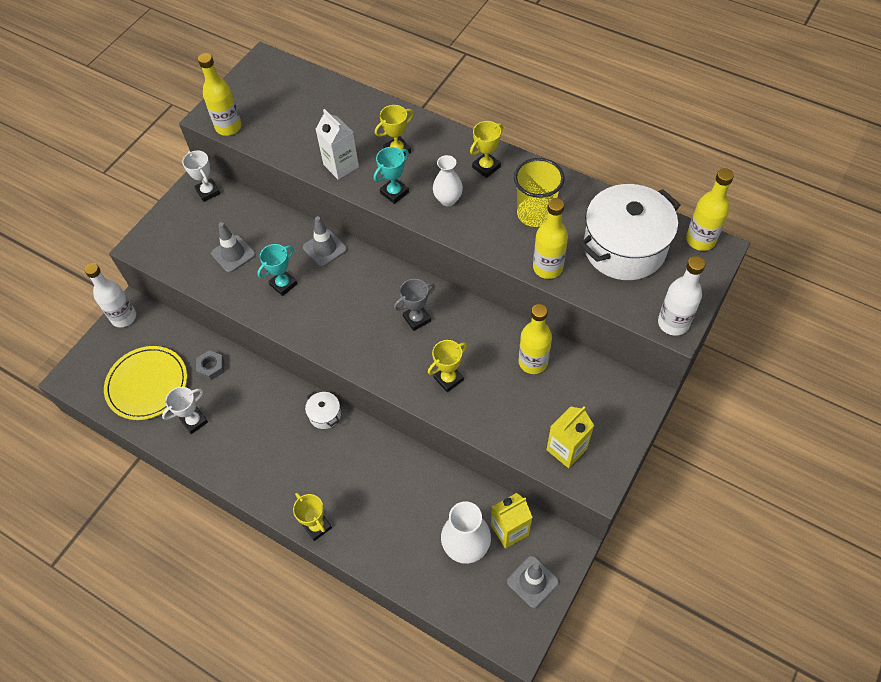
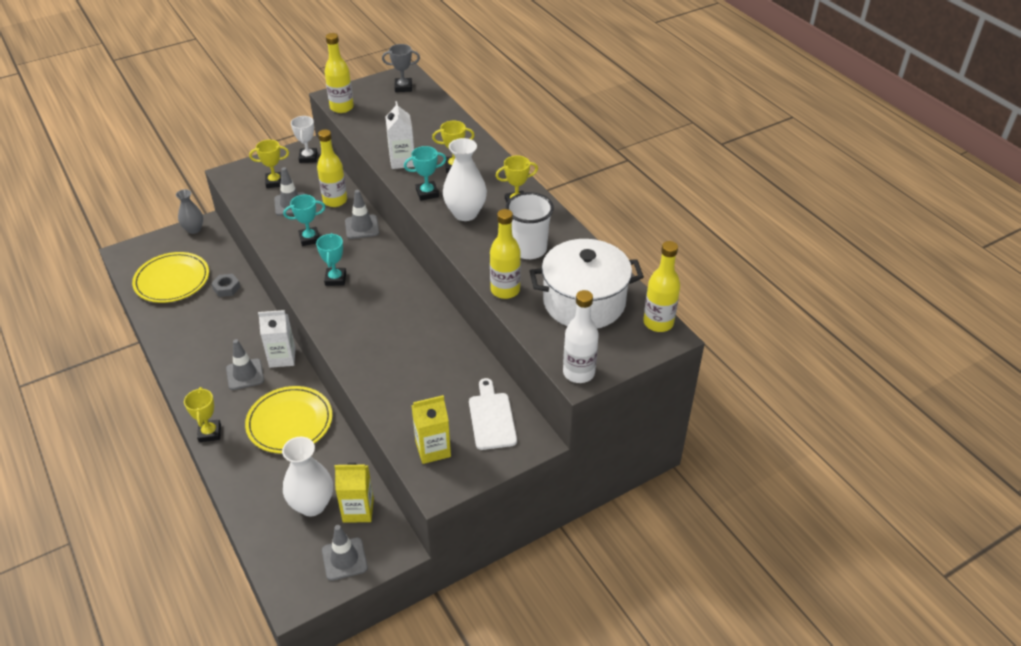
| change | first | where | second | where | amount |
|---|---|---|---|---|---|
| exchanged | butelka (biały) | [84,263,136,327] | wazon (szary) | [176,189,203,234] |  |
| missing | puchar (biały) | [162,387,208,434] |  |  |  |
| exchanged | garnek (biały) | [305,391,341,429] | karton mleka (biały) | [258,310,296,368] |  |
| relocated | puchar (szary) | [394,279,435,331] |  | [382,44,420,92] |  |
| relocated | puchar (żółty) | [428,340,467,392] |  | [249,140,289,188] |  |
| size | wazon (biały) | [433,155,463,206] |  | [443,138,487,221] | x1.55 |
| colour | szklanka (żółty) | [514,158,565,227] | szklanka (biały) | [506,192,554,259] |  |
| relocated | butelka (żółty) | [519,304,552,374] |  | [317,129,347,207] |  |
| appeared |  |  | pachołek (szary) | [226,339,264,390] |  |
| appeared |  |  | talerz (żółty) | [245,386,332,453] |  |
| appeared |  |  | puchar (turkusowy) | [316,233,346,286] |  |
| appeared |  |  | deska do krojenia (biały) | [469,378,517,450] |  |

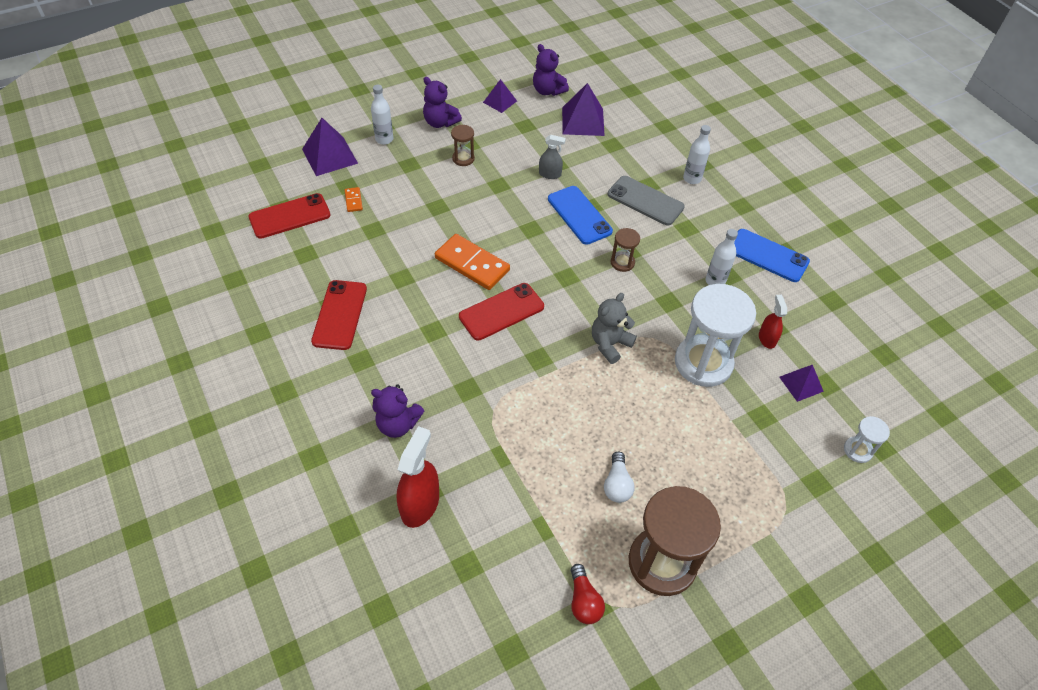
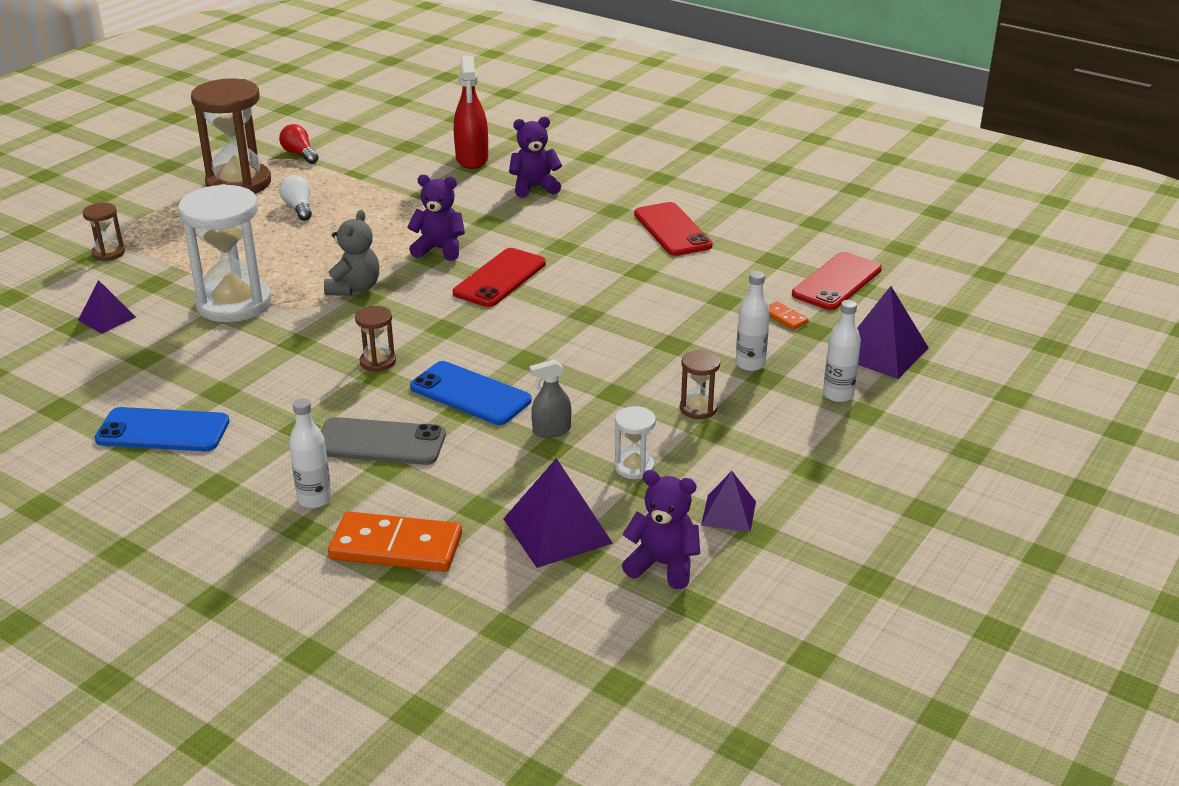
| change | first | where | second | where | amount |
|---|---|---|---|---|---|
| relocated | miś (fioletowy) | [423,77,462,128] |  | [407,174,465,261] |  |
| relocated | kostka domina (pomarańczowy) | [435,234,510,290] |  | [328,511,462,572] |  |
| relocated | butelka (biały) | [706,229,738,285] |  | [736,271,770,371] |  |
| missing | spryskiwacz (czerwony) | [759,295,787,349] |  |  |  |
| relocated | klepsydra (biały) | [844,416,890,463] |  | [614,406,656,479] |  |
| appeared |  |  | klepsydra (brązowy) | [82,203,125,261] |  |

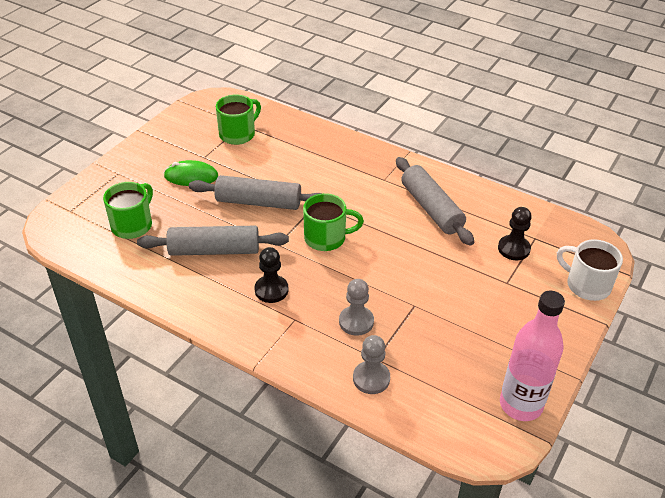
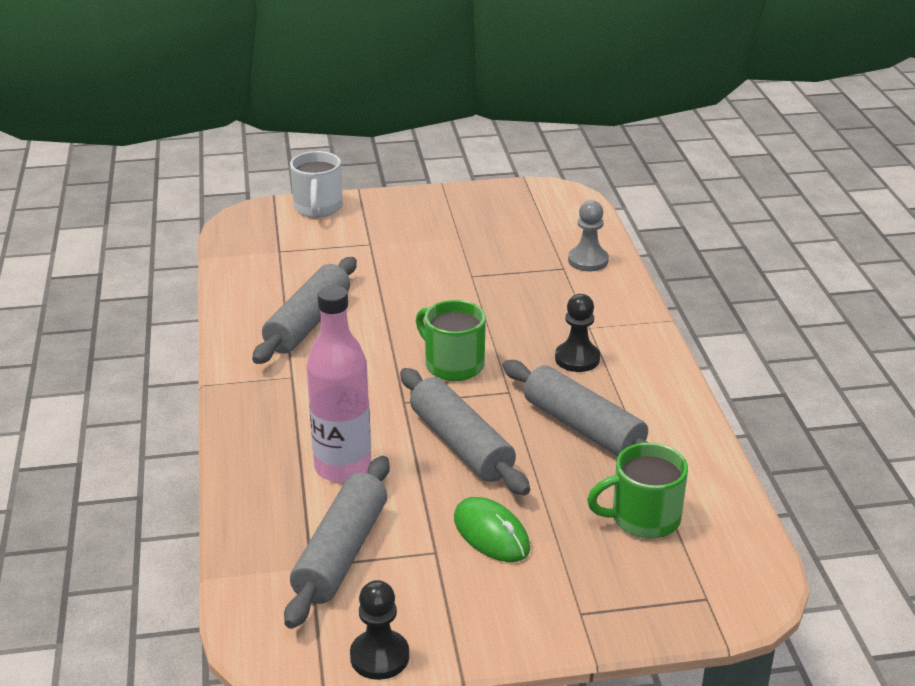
| change | first | where | second | where | amount |
|---|---|---|---|---|---|
| exchanged | kubek (zielony) | [216,95,261,145] | wałek do ciasta (szary) | [284,456,390,629] |  |
| missing | pionek (szary) | [339,279,374,336] |  |  |  |
| relocated | pionek (czarny) | [498,207,532,260] |  | [350,580,409,680] |  |
| relocated | butelka (różowy) | [500,291,565,421] |  | [307,285,371,483] |  |

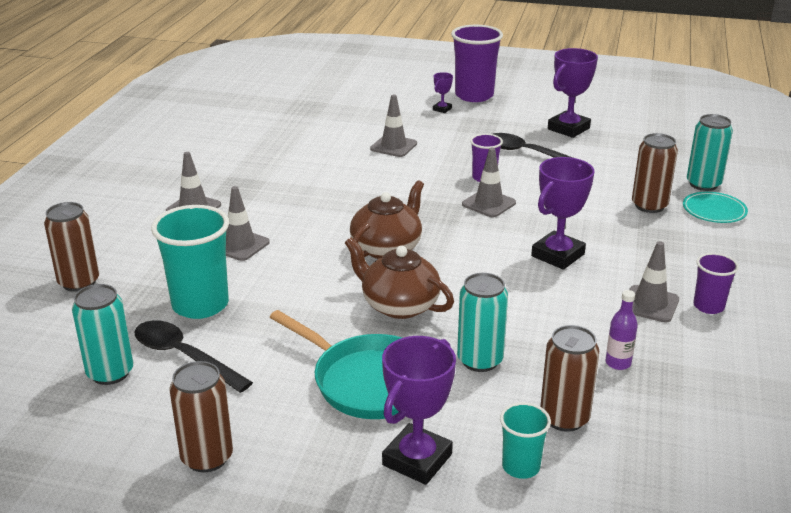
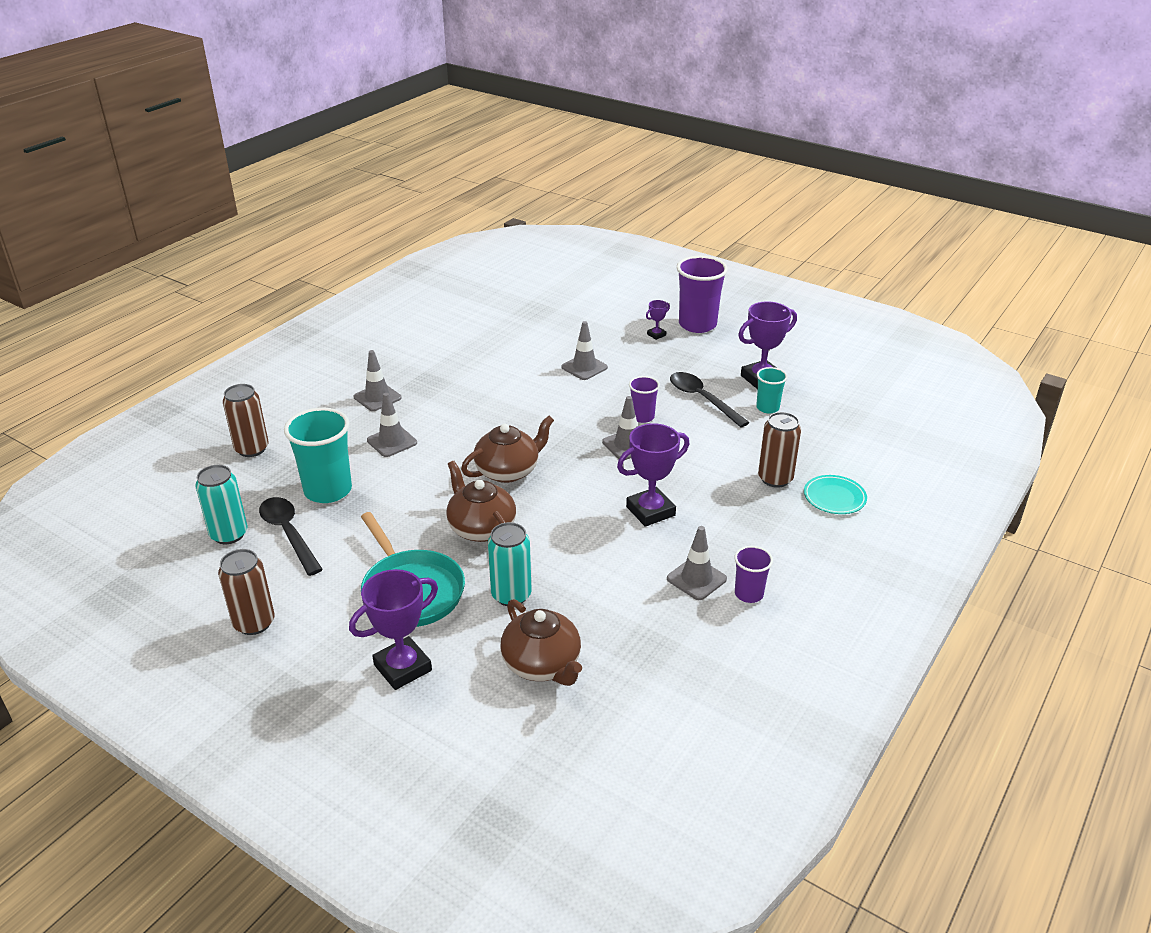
| change | first | where | second | where | amount |
|---|---|---|---|---|---|
| relocated | szklanka (turkusowy) | [500,402,551,479] |  | [756,367,788,414] |  |
| exchanged | puszka (brązowy) | [540,325,599,432] | imbryk (brązowy) | [500,599,582,686] |  |
| missing | butelka (fioletowy) | [605,290,638,370] |  |  |  |
| missing | puszka (turkusowy) | [687,114,733,191] |  |  |  |

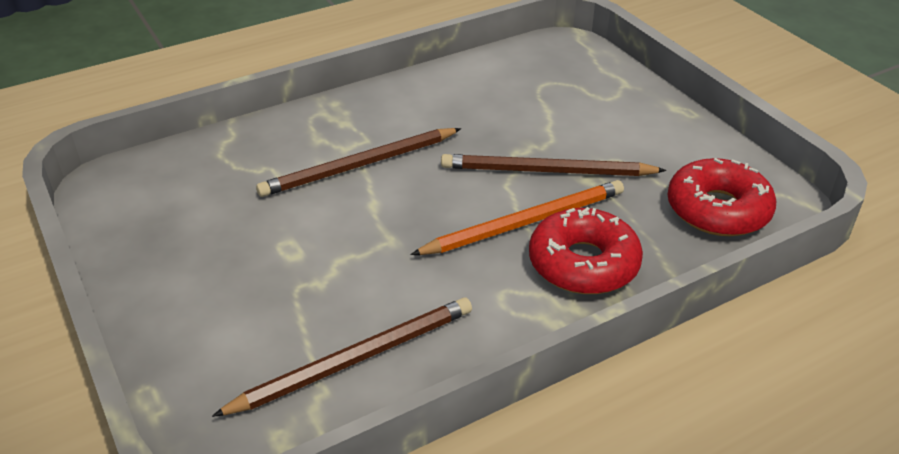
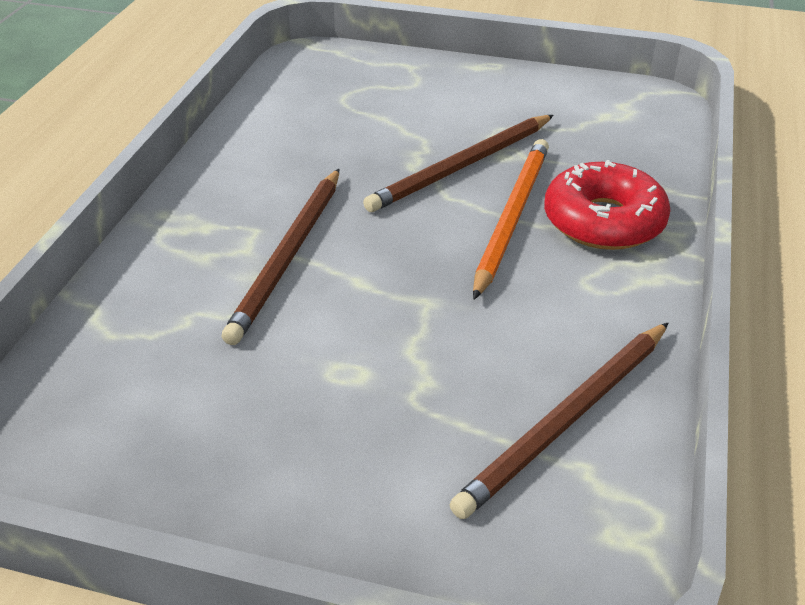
| change | first | where | second | where | amount |
|---|---|---|---|---|---|
| spun | ołówek (brązowy) | [212,298,472,417] |  | [449,323,668,519] | 150 degrees counterclockwise |
| missing | donut (czerwony) | [668,158,776,236] |  |  |  |

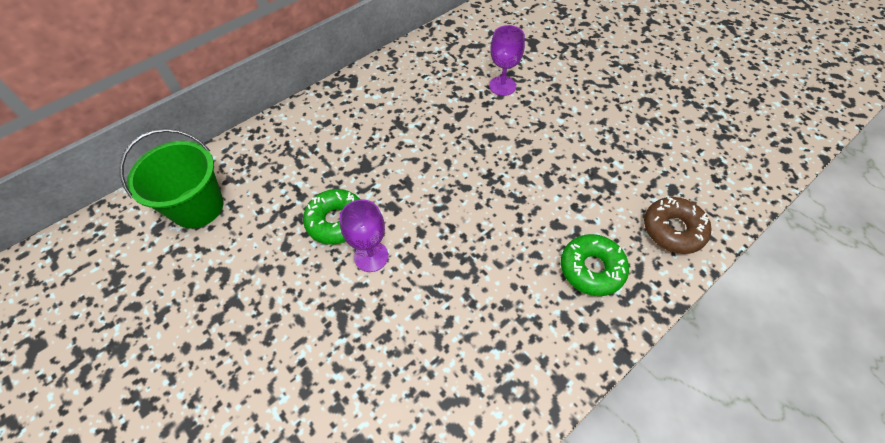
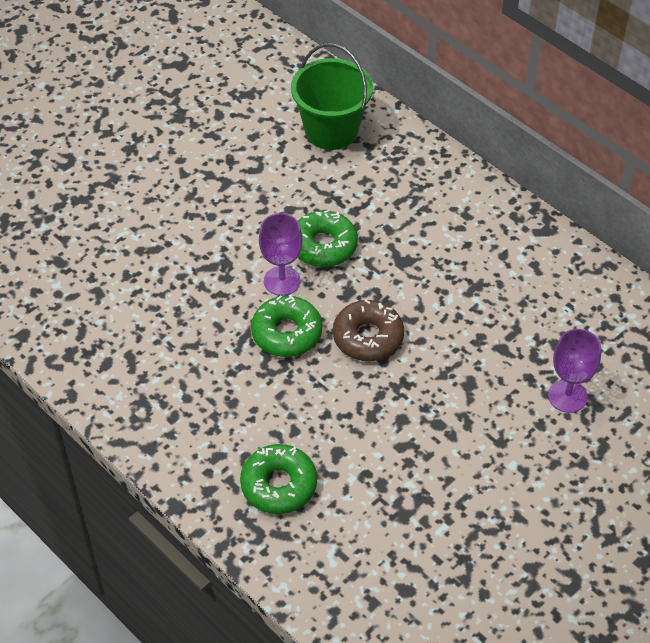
| change | first | where | second | where | amount |
|---|---|---|---|---|---|
| relocated | donut (brązowy) | [644,197,712,254] |  | [333,299,404,361] |  |
| appeared |  |  | donut (zielony) | [251,295,322,357] |  |

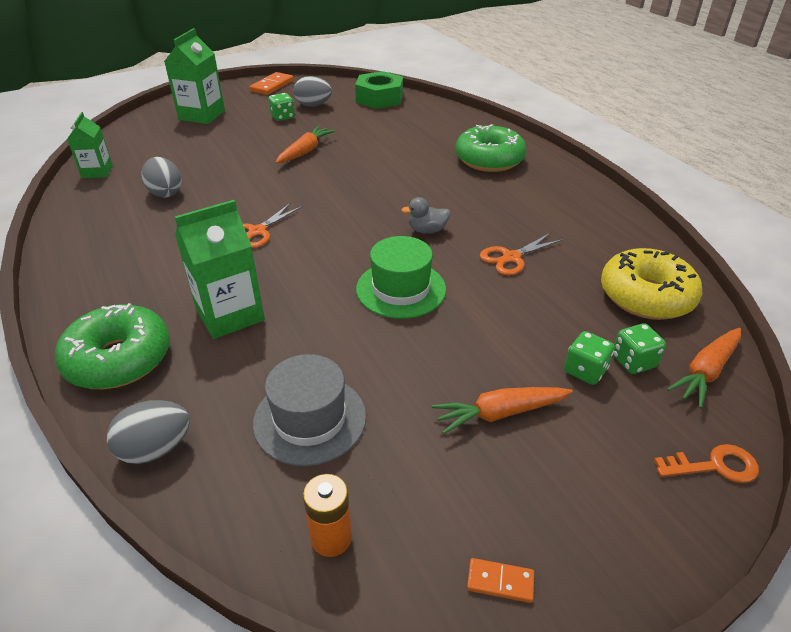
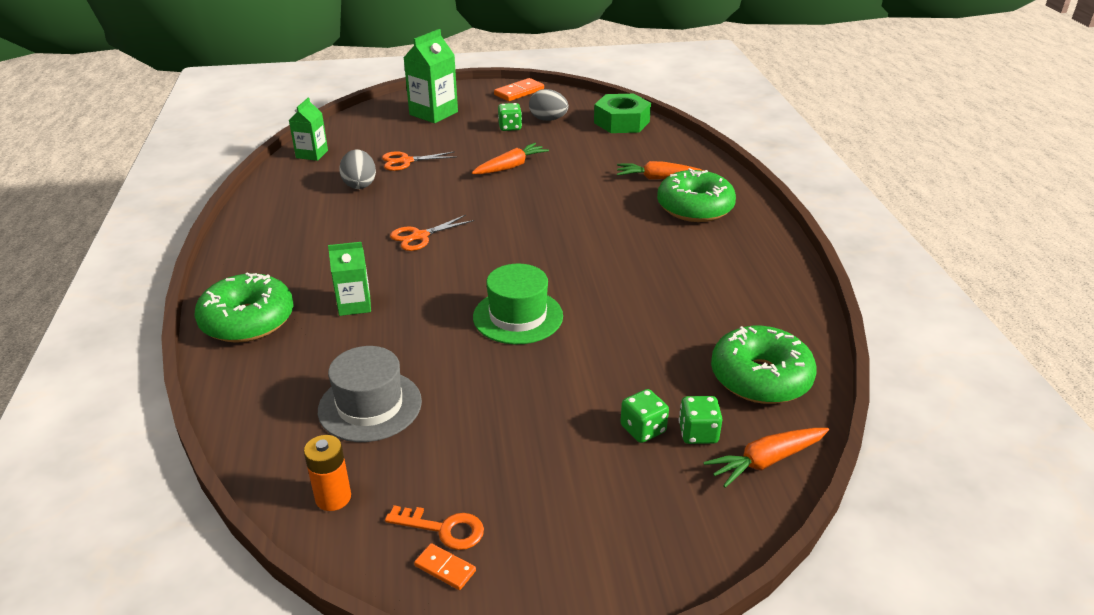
| change | first | where | second | where | amount |
|---|---|---|---|---|---|
| missing | jajko (szary) | [106,400,190,464] |  |  |  |
| size | karton mleka (zielony) | [175,200,265,339] |  | [328,242,371,316] | x0.63 |
| missing | kaczka (szary) | [401,197,450,234] |  |  |  |
| relocated | marchewka (pomarańczowy) | [432,387,573,434] |  | [617,161,704,180] |  |
| relocated | nożyczki (pomarańczowy) | [480,233,563,275] |  | [382,151,456,171] |  |
| colour | donut (żółty) | [601,248,702,320] | donut (zielony) | [711,326,817,404] |  |
| relocated | klucz (pomarańczowy) | [654,444,759,483] |  | [385,505,484,550] |  |

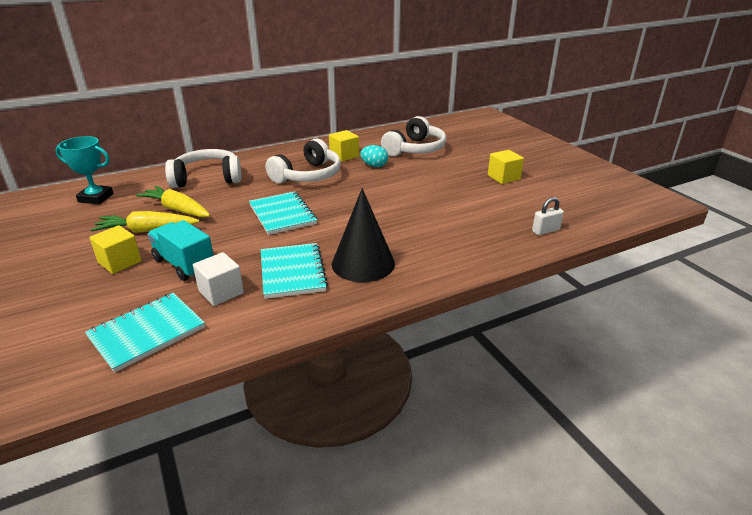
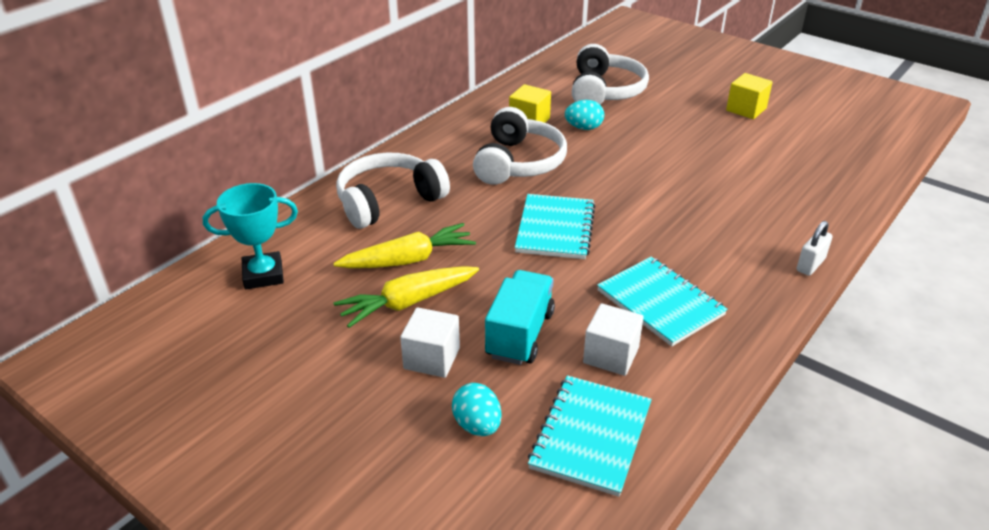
| change | first | where | second | where | amount |
|---|---|---|---|---|---|
| colour | sześcian (żółty) | [89,225,142,274] | sześcian (biały) | [400,307,460,378] |  |
| spun | marchewka (żółty) | [136,186,210,217] |  | [333,223,476,268] | 150 degrees clockwise |
| spun | ciężarówka (turkusowy) | [147,220,214,281] |  | [485,270,555,365] | 90 degrees clockwise |
| spun | zeszyt (turkusowy) | [249,191,317,235] |  | [515,194,595,259] | 60 degrees clockwise |
| missing | stożek (czarny) | [332,188,395,282] |  |  |  |
| relocated | kłódka (biały) | [532,197,564,235] |  | [797,221,833,276] |  |
| appeared |  |  | jajko (turkusowy) | [452,383,502,436] |  |

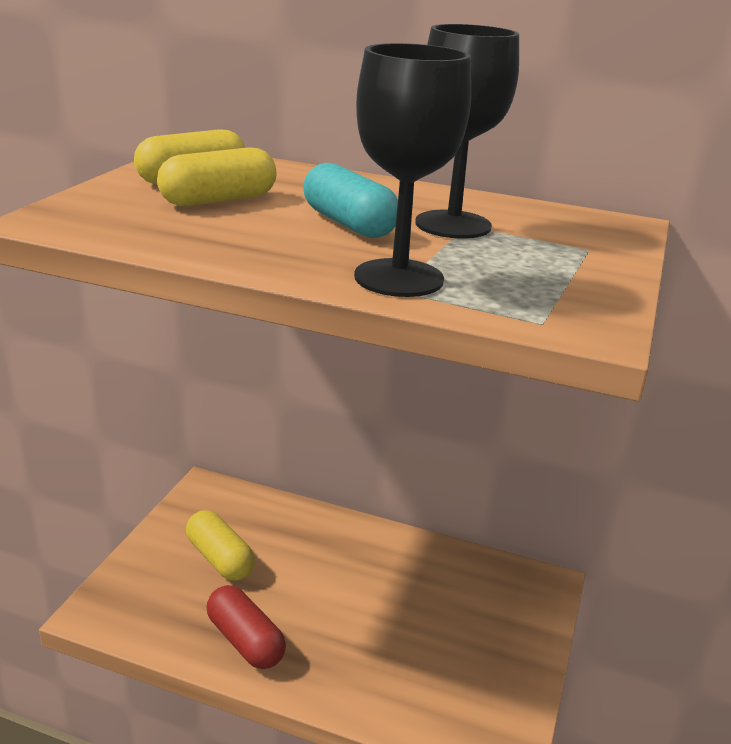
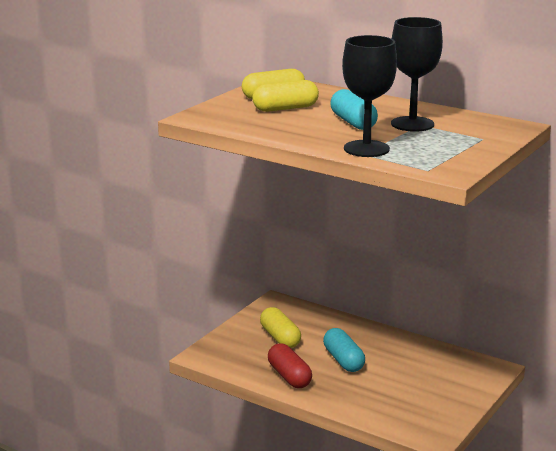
| change | first | where | second | where | amount |
|---|---|---|---|---|---|
| appeared |  |  | kapsułka (turkusowy) | [323,328,365,372] |  |

